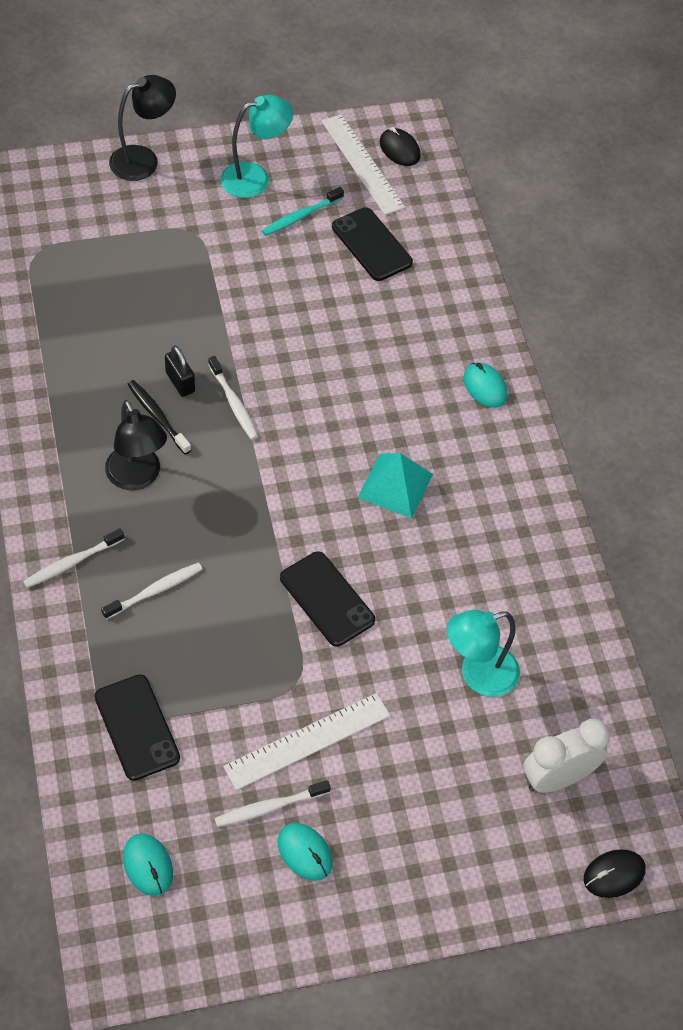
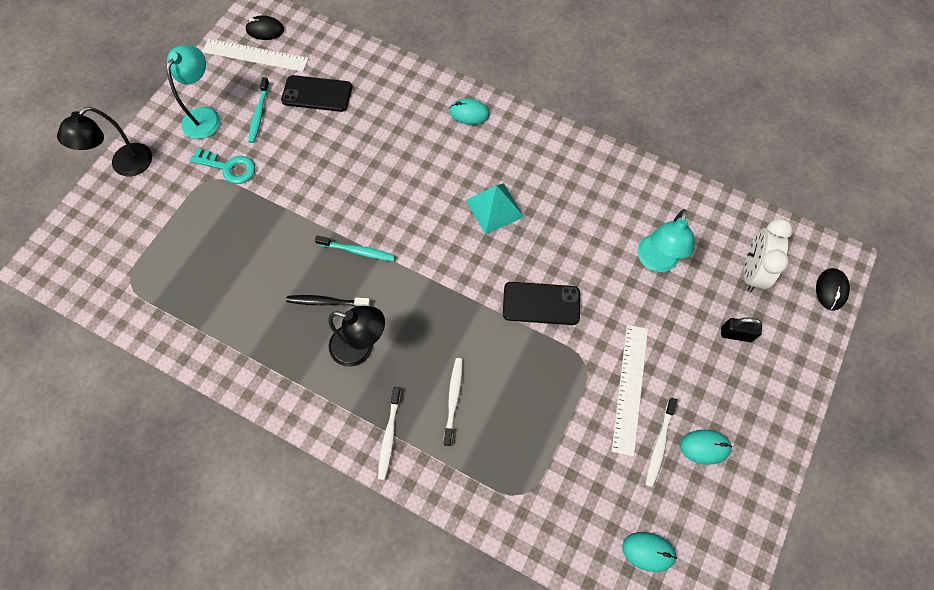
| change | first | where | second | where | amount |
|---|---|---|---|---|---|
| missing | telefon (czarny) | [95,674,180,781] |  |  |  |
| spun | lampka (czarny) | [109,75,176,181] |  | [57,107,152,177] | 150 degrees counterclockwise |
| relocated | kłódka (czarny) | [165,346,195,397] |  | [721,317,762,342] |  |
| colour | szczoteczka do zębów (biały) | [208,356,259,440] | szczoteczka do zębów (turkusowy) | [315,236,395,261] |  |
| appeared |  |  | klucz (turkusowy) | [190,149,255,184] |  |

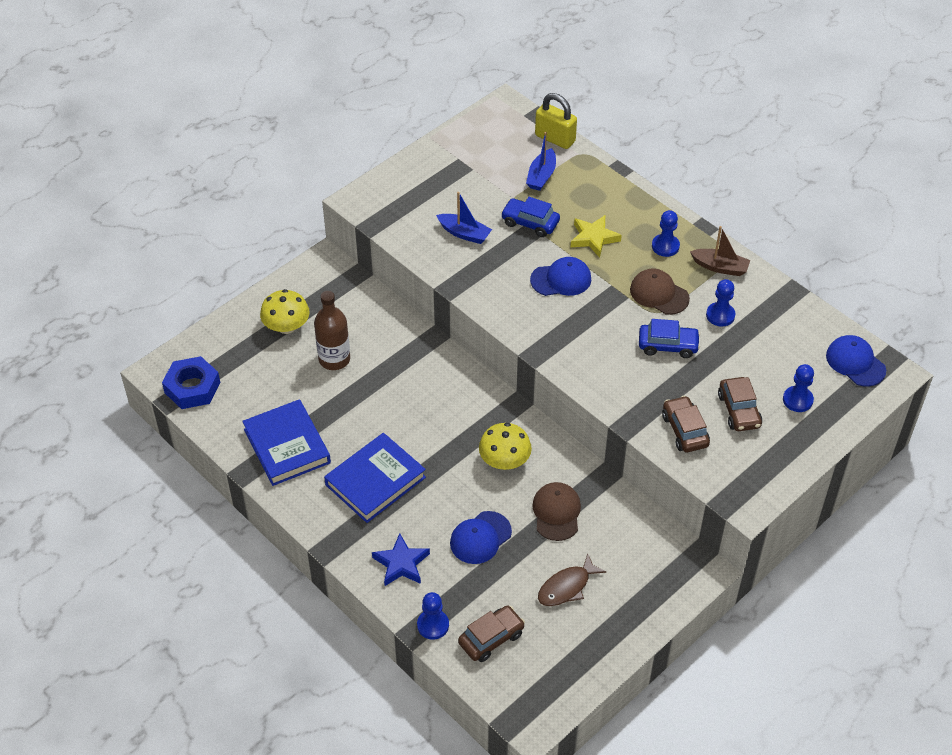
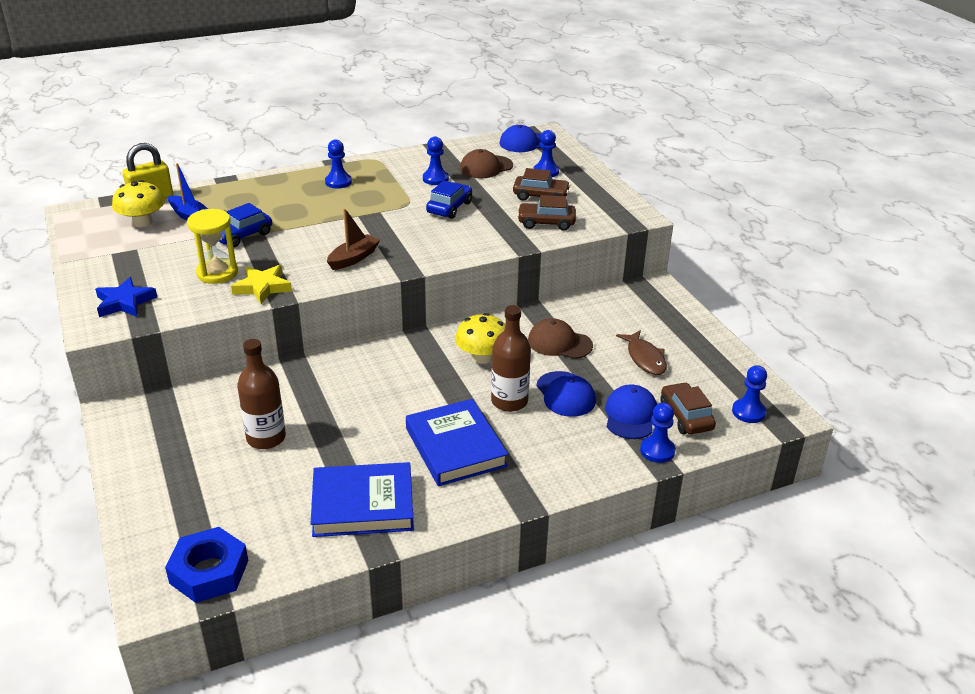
| change | first | where | second | where | amount |
|---|---|---|---|---|---|
| relocated | grzyb (żółty) | [260,289,310,334] |  | [112,180,165,227] |  |
| relocated | gwiazda (niebieski) | [372,533,430,586] |  | [95,277,157,317] |  |
| exchanged | łódka (niebieski) | [436,192,492,244] | klepsydra (żółty) | [187,209,238,284] |  |
| relocated | czapka (niebieski) | [530,257,591,296] |  | [605,384,657,439] |  |
| relocated | gwiazda (żółty) | [571,215,622,258] |  | [231,265,292,304] |  |
| relocated | czapka (brązowy) | [630,269,690,315] |  | [460,149,513,179] |  |
| relocated | łódka (brązowy) | [690,226,750,276] |  | [327,208,380,270] |  |
| appeared |  |  | butelka (brązowy) | [491,305,531,412] |  |
| appeared |  |  | pionek (niebieski) | [732,365,767,423] |  |

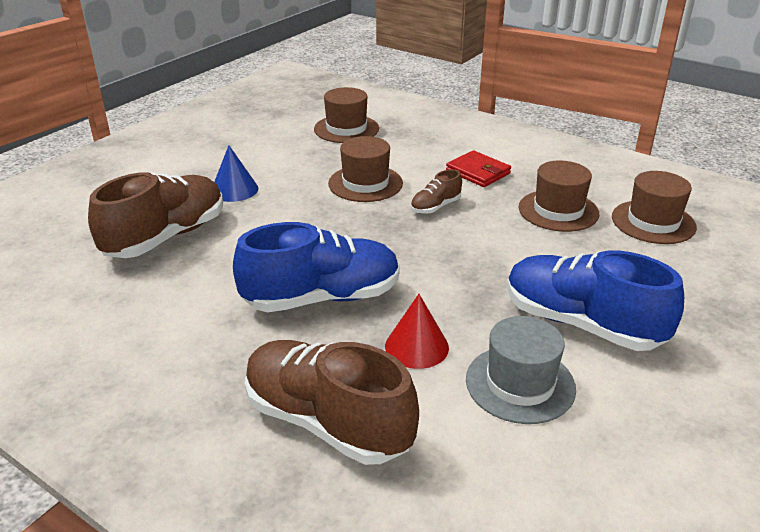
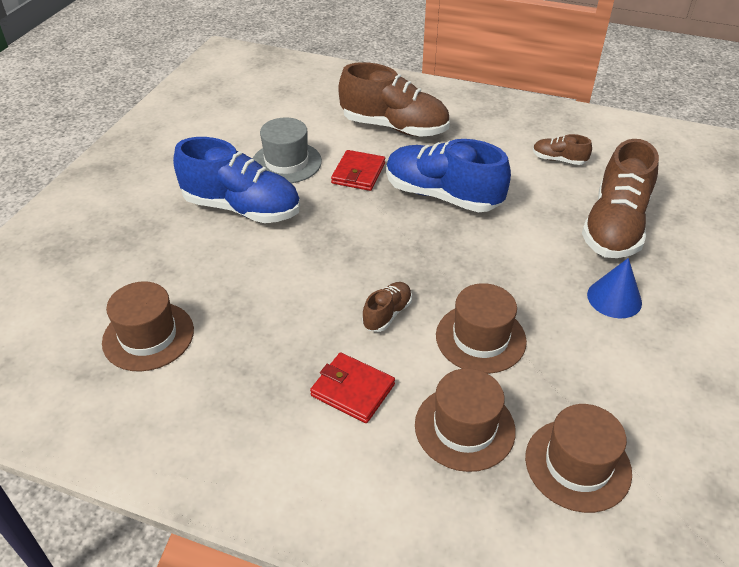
| change | first | where | second | where | amount |
|---|---|---|---|---|---|
| spun | but (niebieski) | [233,222,400,312] |  | [386,139,511,212] | 60 degrees clockwise |
| exchanged | stożek (czerwony) | [385,294,449,369] | portfel (czerwony) | [331,150,385,191] |  |
| relocated | kapelusz (brązowy) | [519,161,599,232] |  | [415,368,516,472] |  |
| appeared |  |  | but (brązowy) | [533,134,592,165] |  |

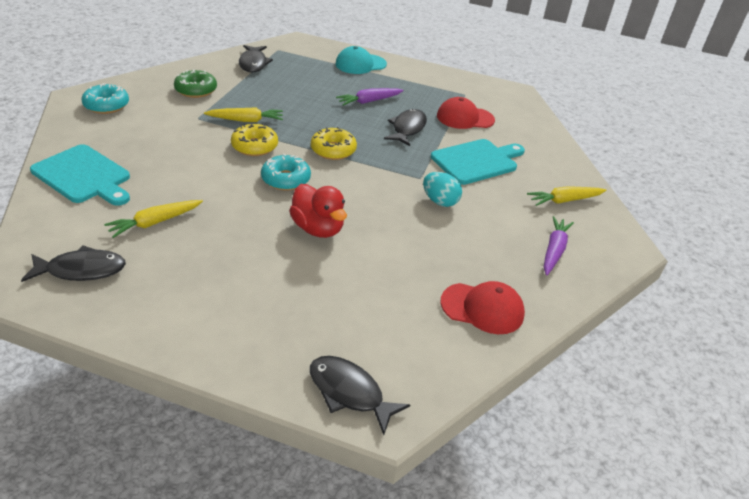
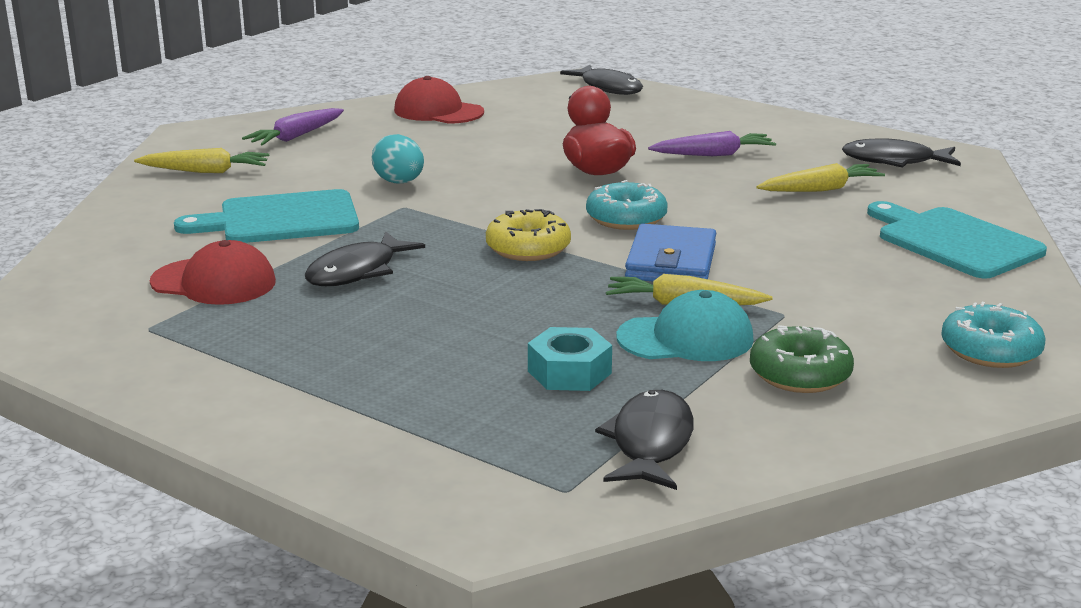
| change | first | where | second | where | amount |
|---|---|---|---|---|---|
| exchanged | donut (żółty) | [231,123,278,156] | portfel (niebieski) | [625,224,716,281] |  |
| relocated | czapka (turkusowy) | [335,46,387,74] |  | [616,290,754,361] |  |
| relocated | marchewka (fioletowy) | [336,88,404,106] |  | [648,131,776,156] |  |
| appeared |  |  | nakrętka (turkusowy) | [528,327,612,391] |  |

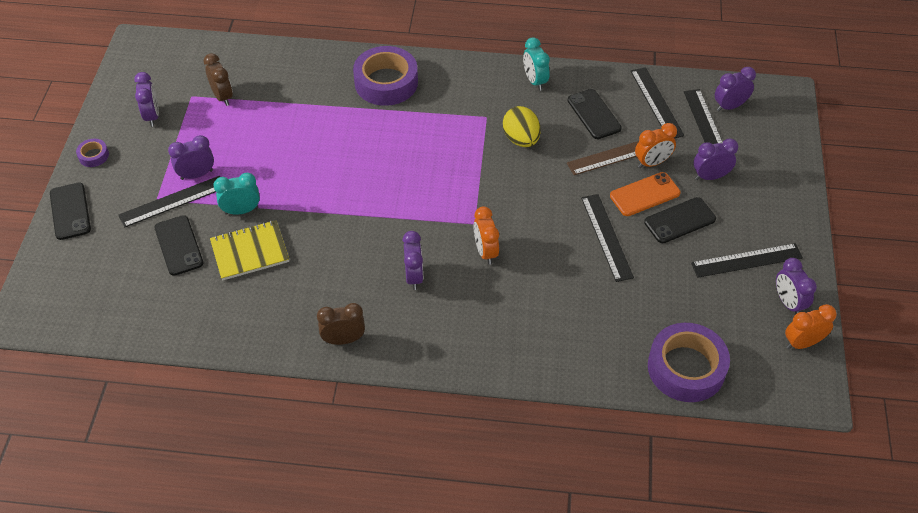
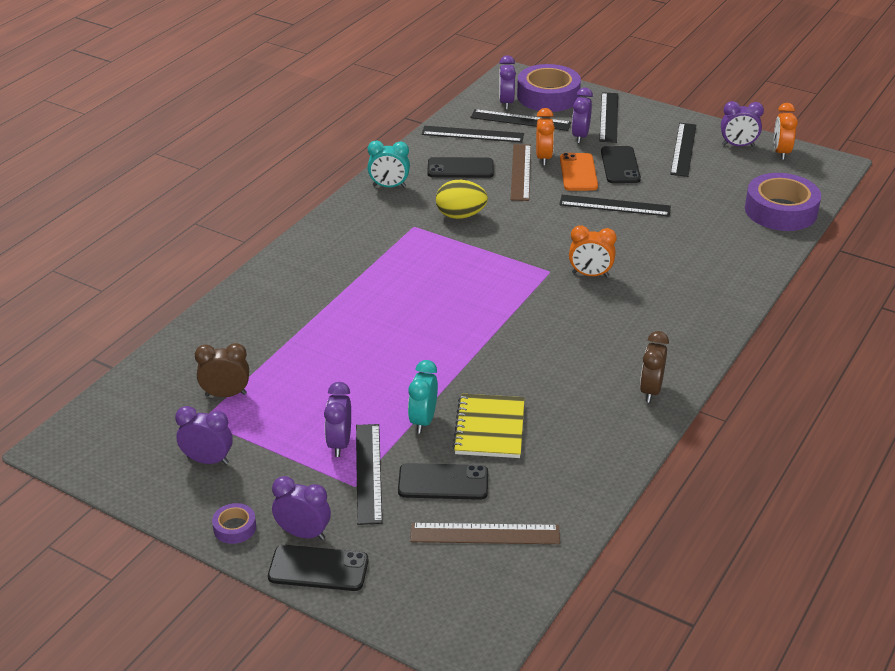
| change | first | where | second | where | amount |
|---|---|---|---|---|---|
| relocated | taśma klejąca (fioletowy) | [353,46,418,106] |  | [517,64,581,112] |  |
| relocated | budzik (fioletowy) | [402,231,423,290] |  | [272,476,331,540] |  |
| appeared |  |  | linijka (brązowy) | [410,523,560,544] |  |
| appeared |  |  | linijka (czarny) | [600,92,618,143] |  |

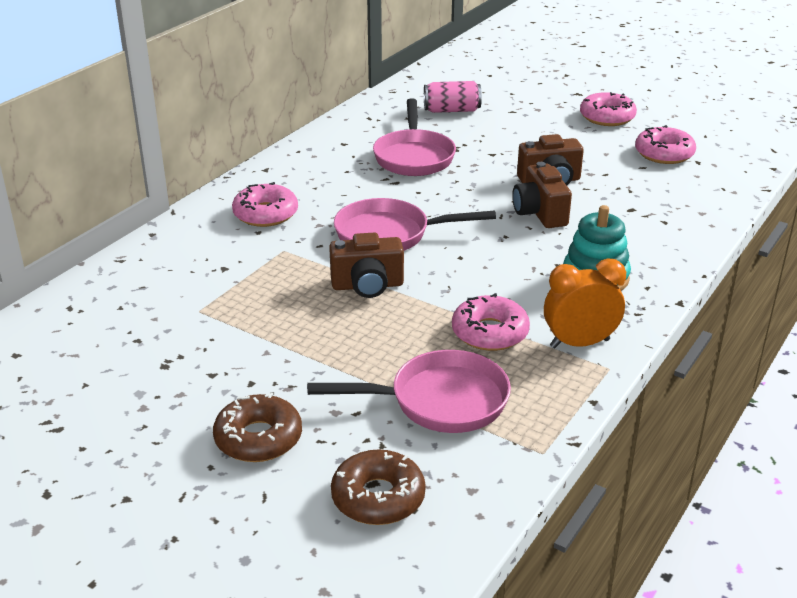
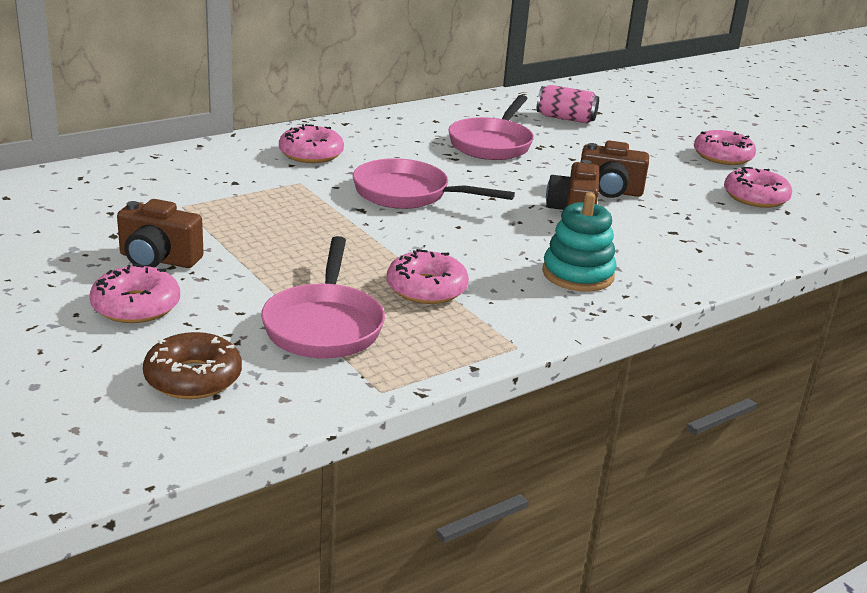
| change | first | where | second | where | amount |
|---|---|---|---|---|---|
| colour | donut (brązowy) | [213,393,302,462] | donut (różowy) | [89,264,180,323] |  |
| spun | patelnia (różowy) | [307,350,511,433] |  | [261,236,385,359] | 75 degrees clockwise |
| relocated | aparat fotograficzny (brązowy) | [329,232,404,298] |  | [117,199,204,268] |  |
| missing | budzik (pomarańczowy) | [544,259,626,348] |  |  |  |

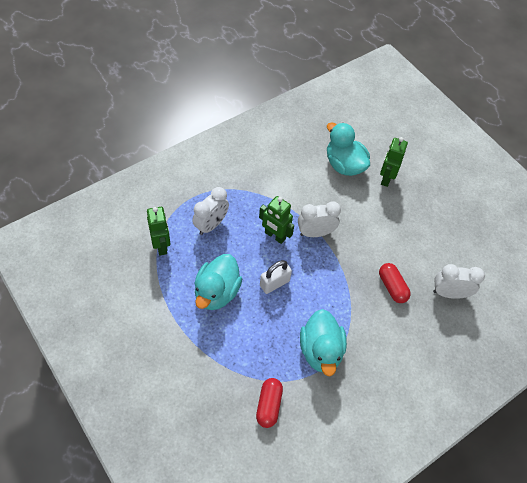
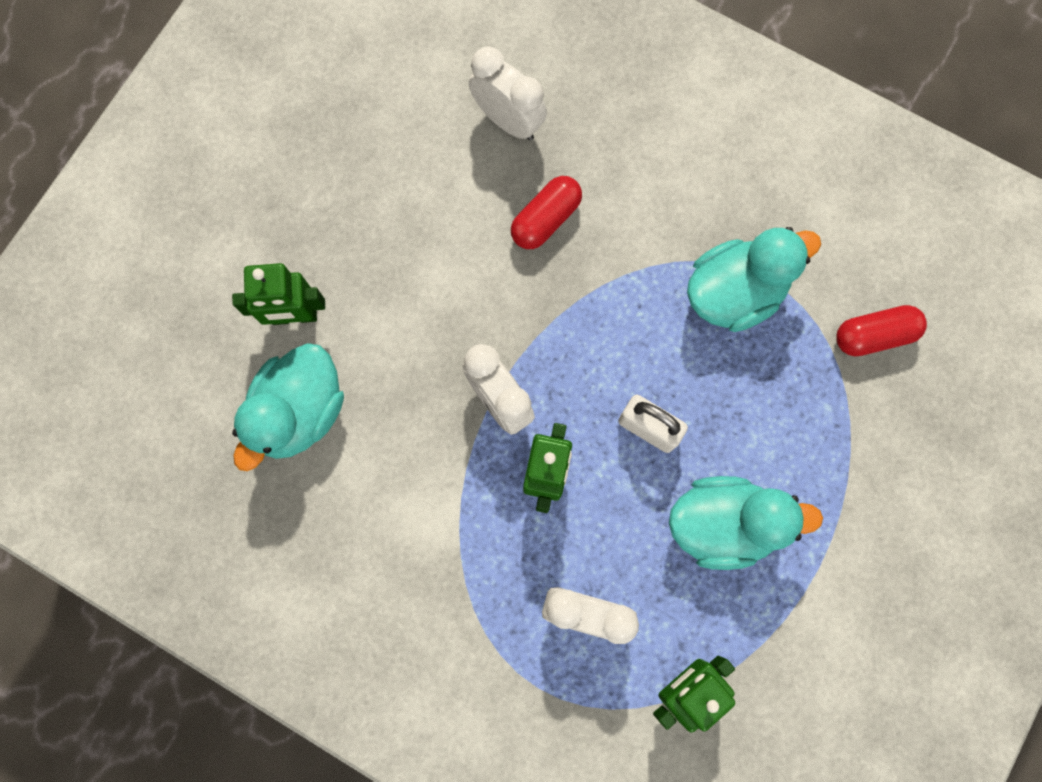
| change | first | where | second | where | amount |
|---|---|---|---|---|---|
| spun | budzik (biały) | [433,264,485,299] |  | [469,46,547,141] | 150 degrees clockwise |

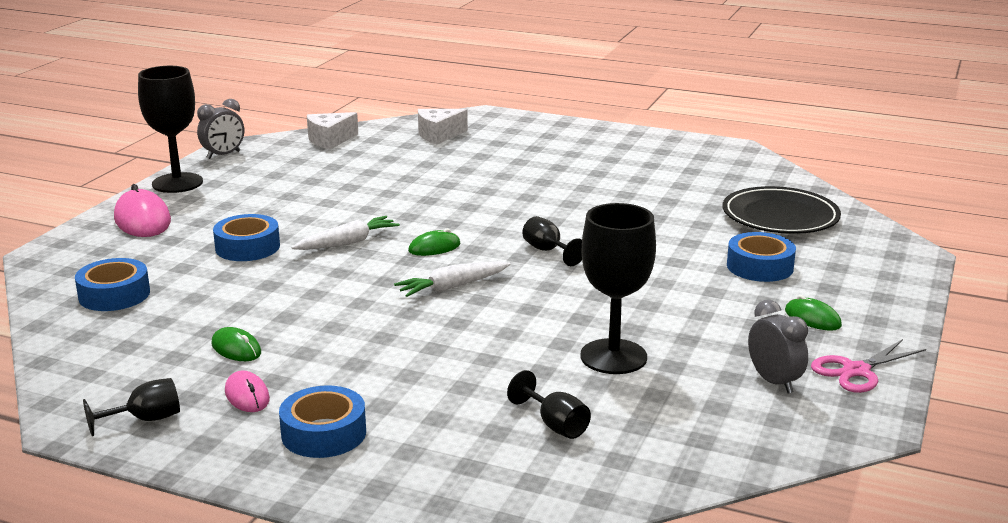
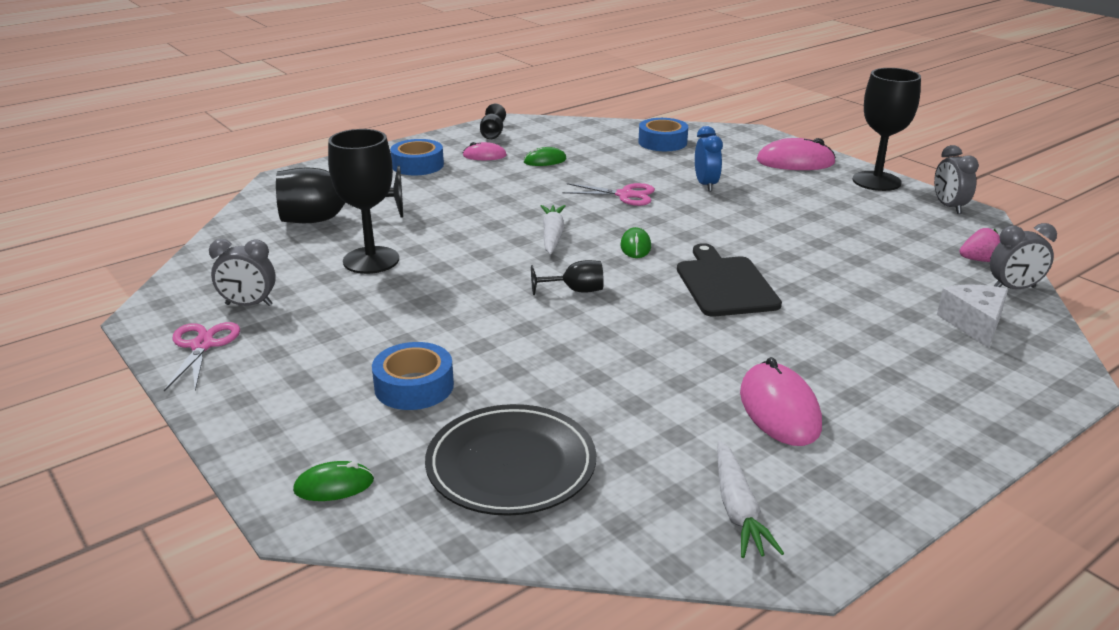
| change | first | where | second | where | amount |
|---|---|---|---|---|---|
| exchanged | taśma klejąca (niebieski) | [213,214,280,261] | budzik (niebieski) | [695,126,723,192] |  |
| relocated | marchewka (biały) | [292,216,400,250] |  | [717,441,784,558] |  |
| exchanged | ser (biały) | [307,112,358,149] | truskawka (różowy) | [960,228,1000,262] |  |
| size | kielich (czarny) | [507,370,591,439] |  | [276,166,403,223] | x1.96 |
| relocated | myszka (zielony) | [785,295,842,331] |  | [293,461,374,501] |  |
| appeared |  |  | nożyczki (różowy) | [562,183,655,206] |  |
| appeared |  |  | deska do krojenia (czarny) | [677,243,782,317] |  |
| appeared |  |  | myszka (różowy) | [740,357,822,446] |  |
| appeared |  |  | budzik (szary) | [990,223,1057,289] |  |

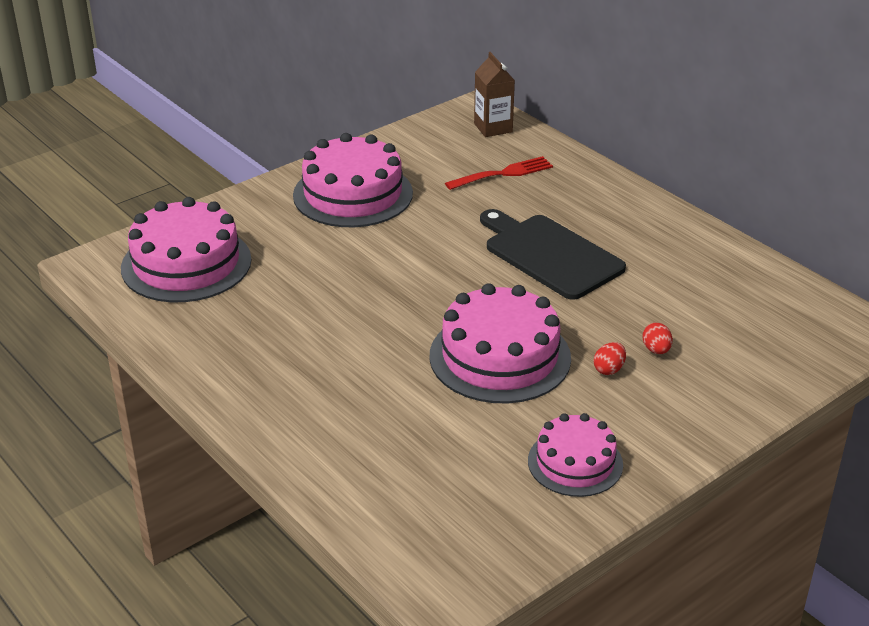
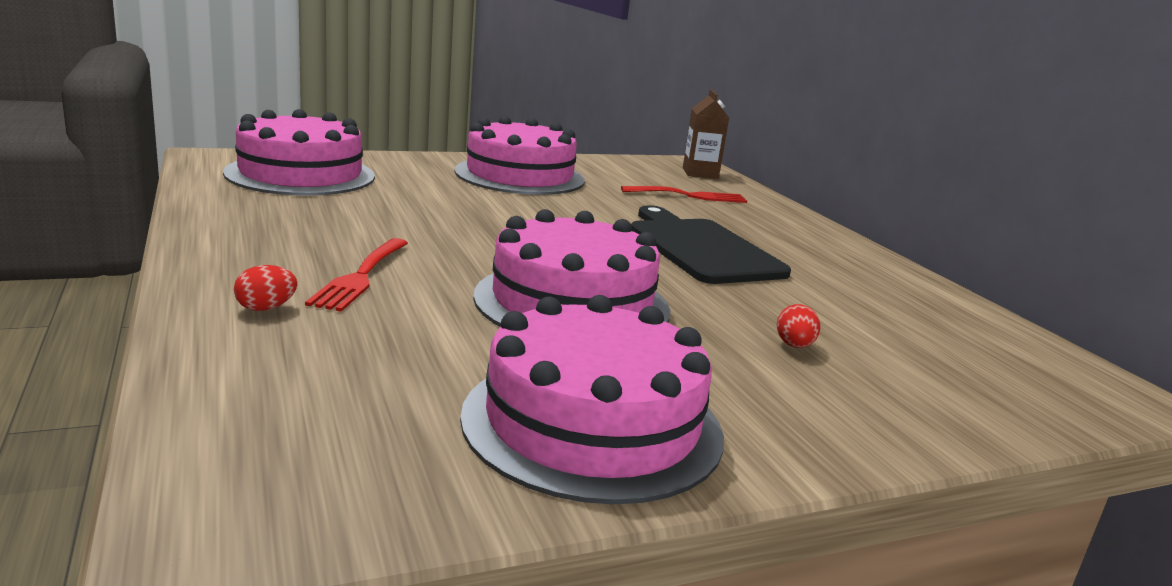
| change | first | where | second | where | amount |
|---|---|---|---|---|---|
| size | tort (różowy) | [528,413,623,497] |  | [460,295,724,504] | x1.64 |
| relocated | jajko (czerwony) | [594,342,626,375] |  | [234,265,297,311] |  |
| appeared |  |  | widelec (czerwony) | [305,238,408,312] |  |

